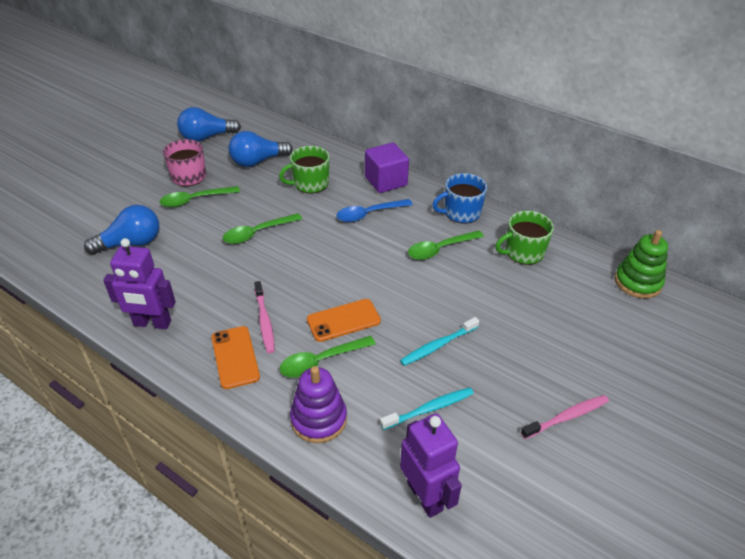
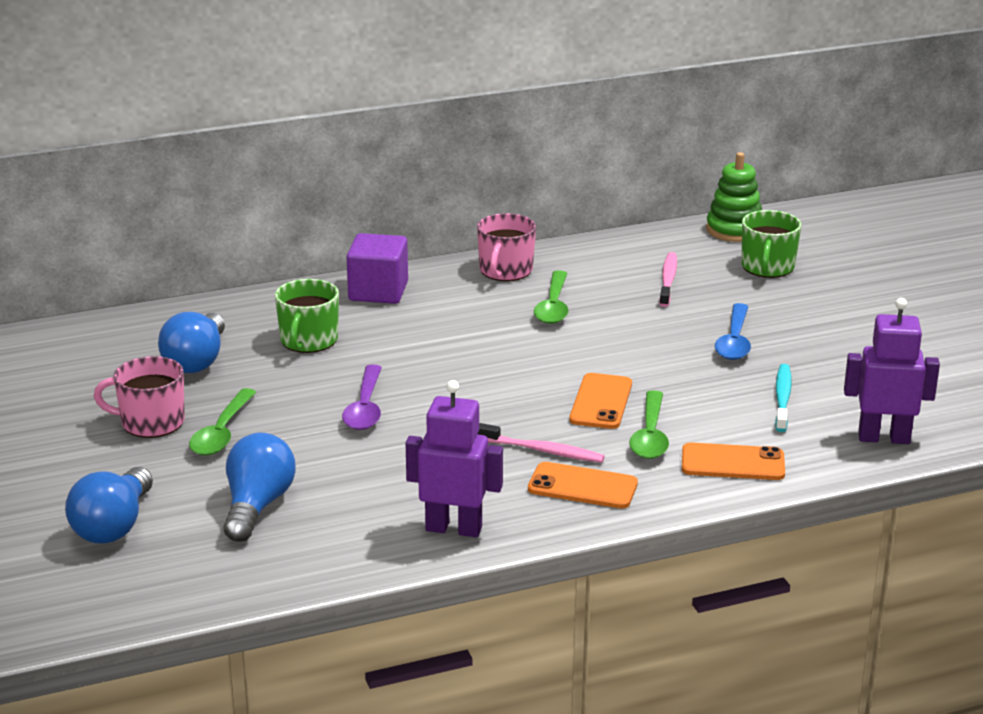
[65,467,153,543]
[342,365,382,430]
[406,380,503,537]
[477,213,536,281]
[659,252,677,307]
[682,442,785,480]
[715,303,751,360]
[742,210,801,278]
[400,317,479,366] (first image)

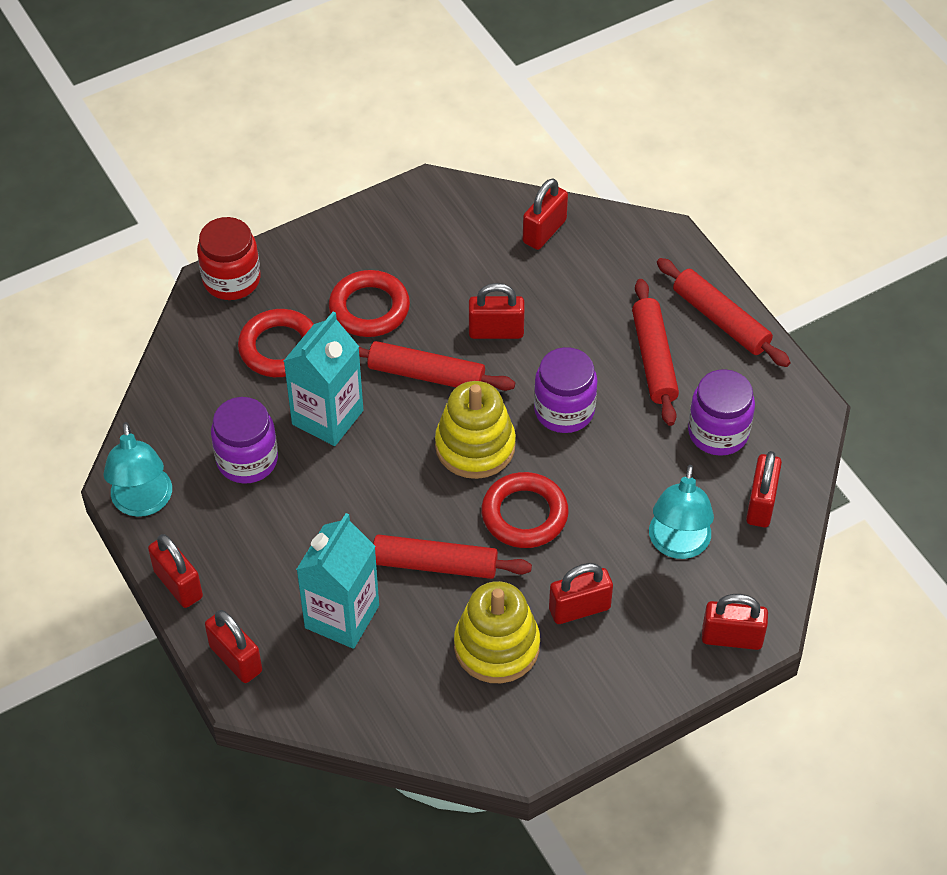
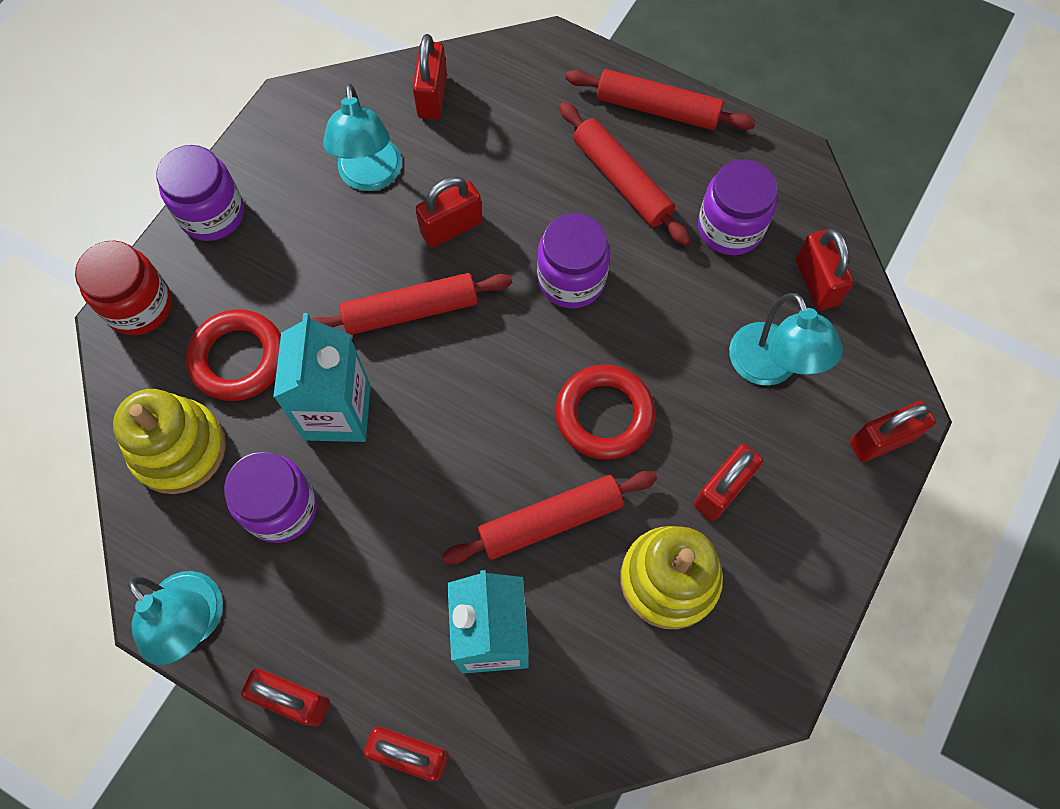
[113,389,226,494]
[157,145,244,241]
[323,84,402,191]
[329,270,410,337] (first image)

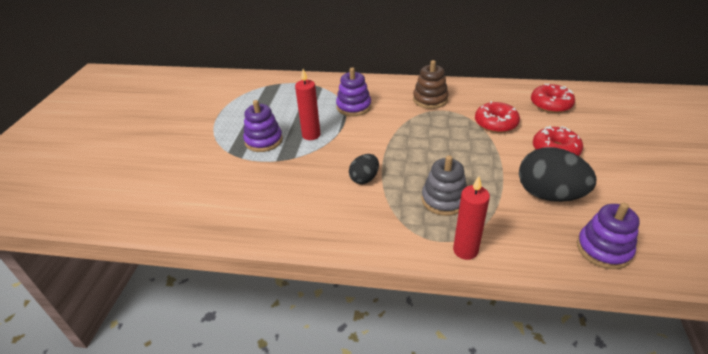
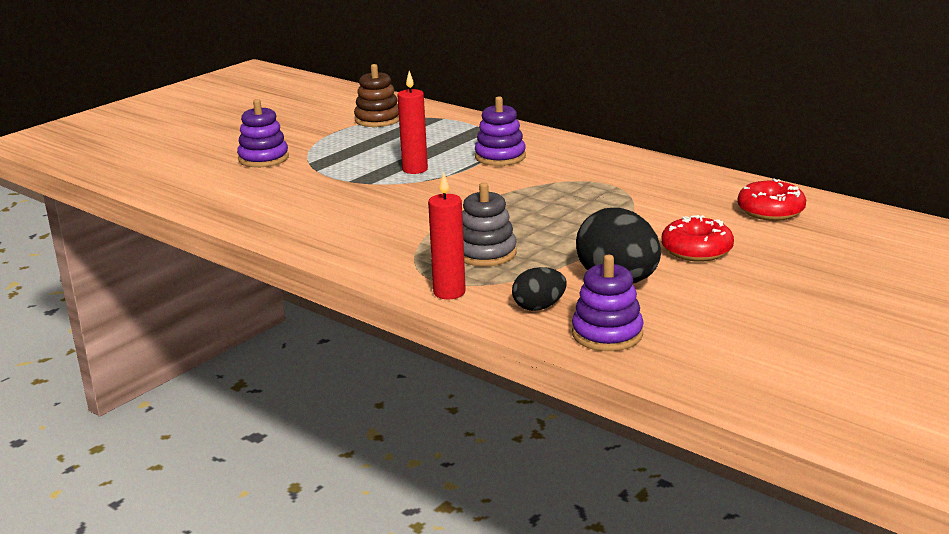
[237,99,289,167]
[354,64,399,127]
[512,267,567,311]
[475,101,520,133] (first image)

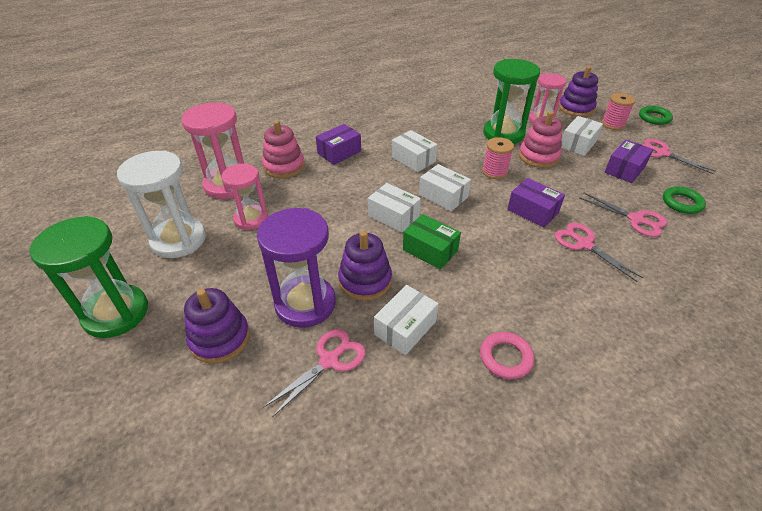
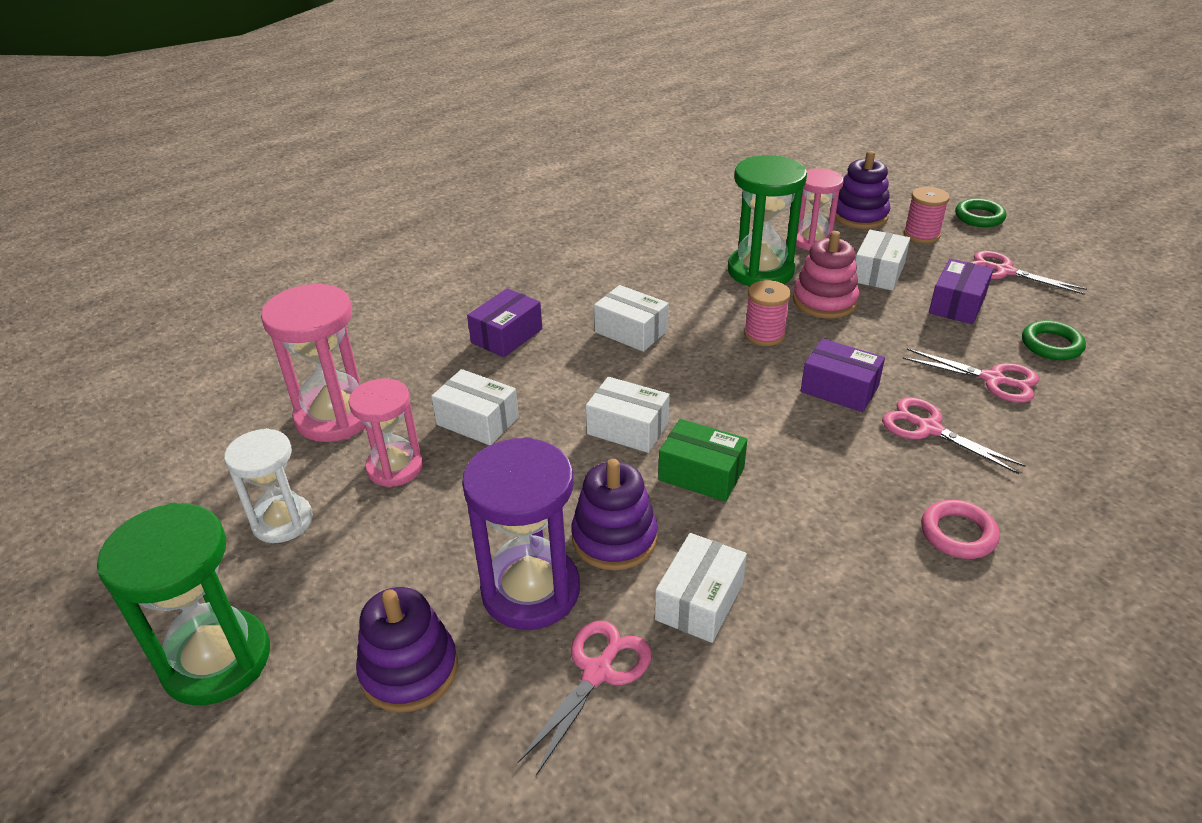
[224,428,313,543]
[431,369,519,445]
[921,500,1000,559]
[262,120,305,178] (first image)

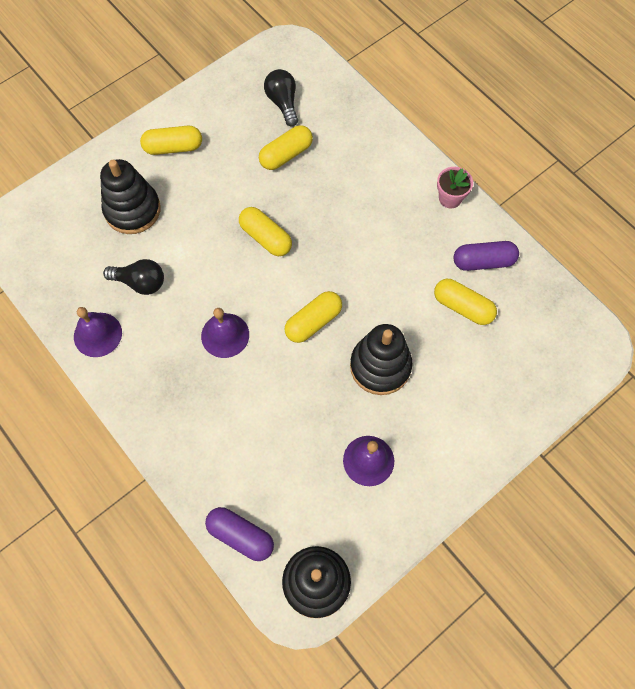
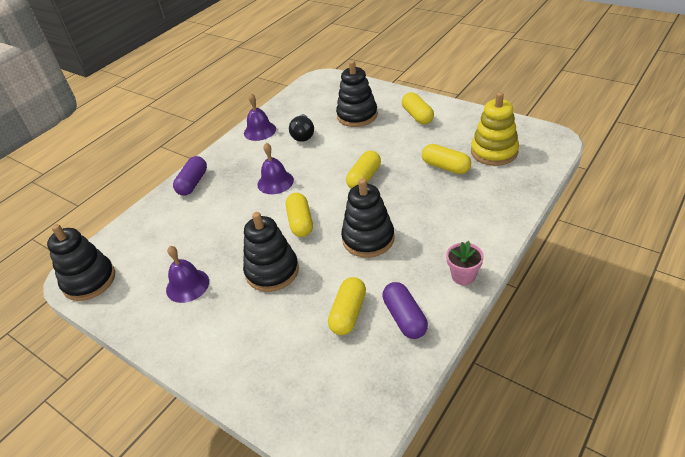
[173,156,207,196]
[286,193,313,237]
[341,178,395,258]
[471,92,519,166]

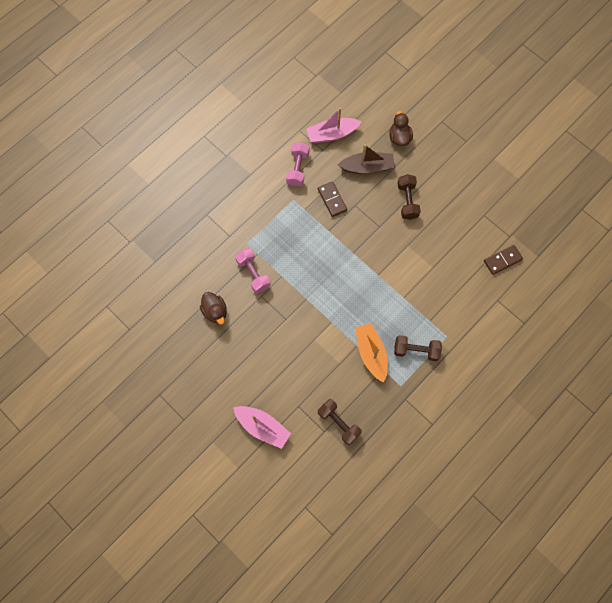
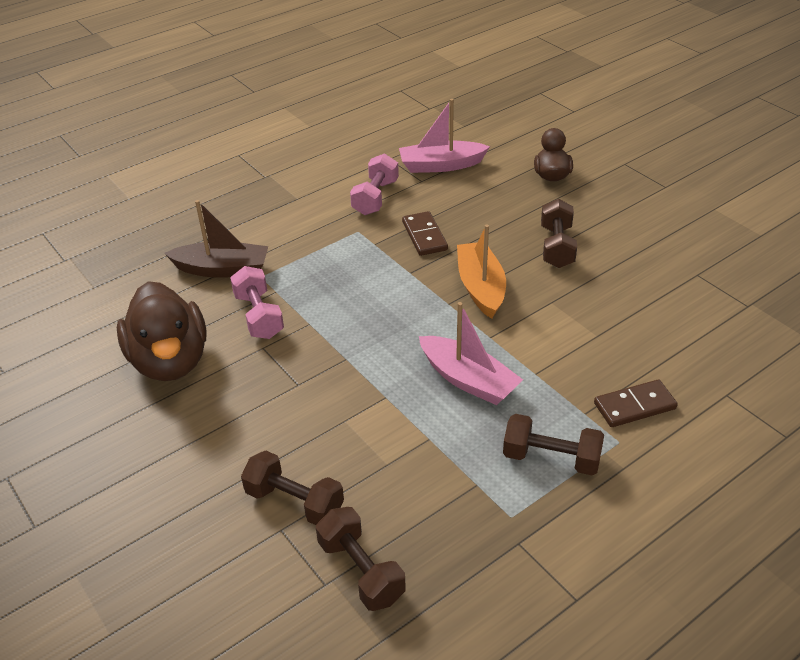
[117,281,207,381]
[164,200,268,278]
[241,451,344,525]
[419,302,523,405]
[457,224,506,319]
[594,379,678,427]

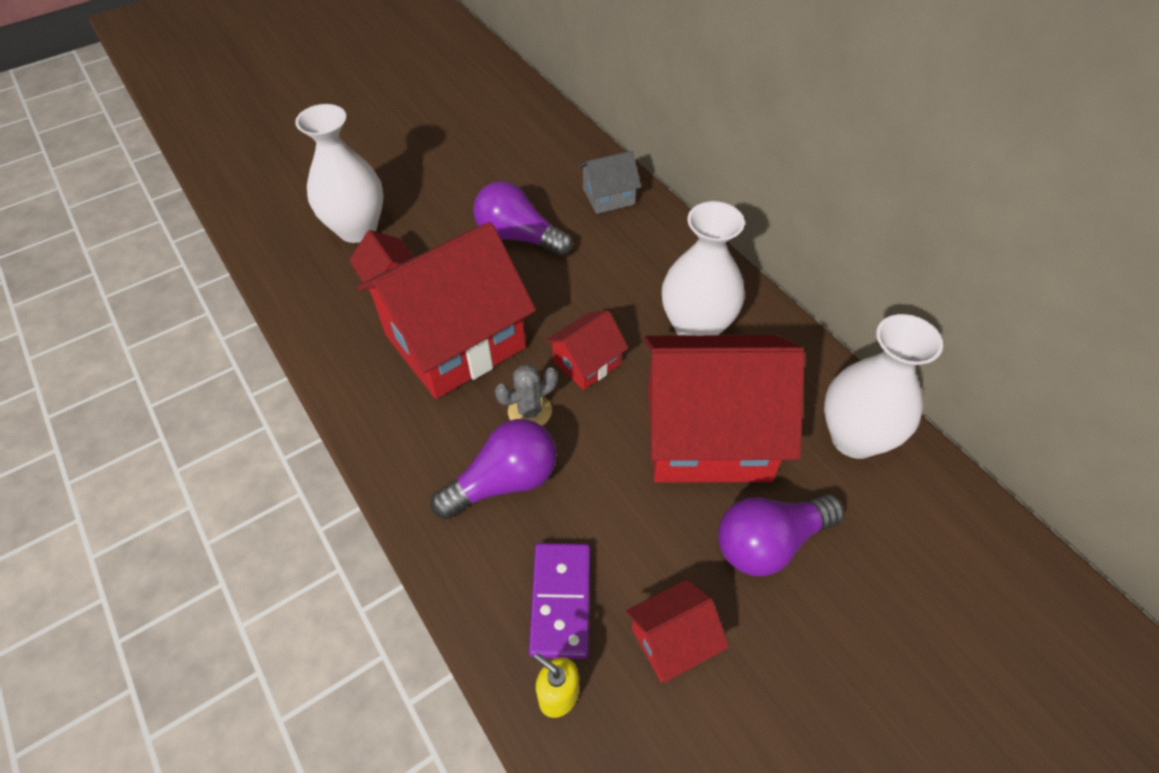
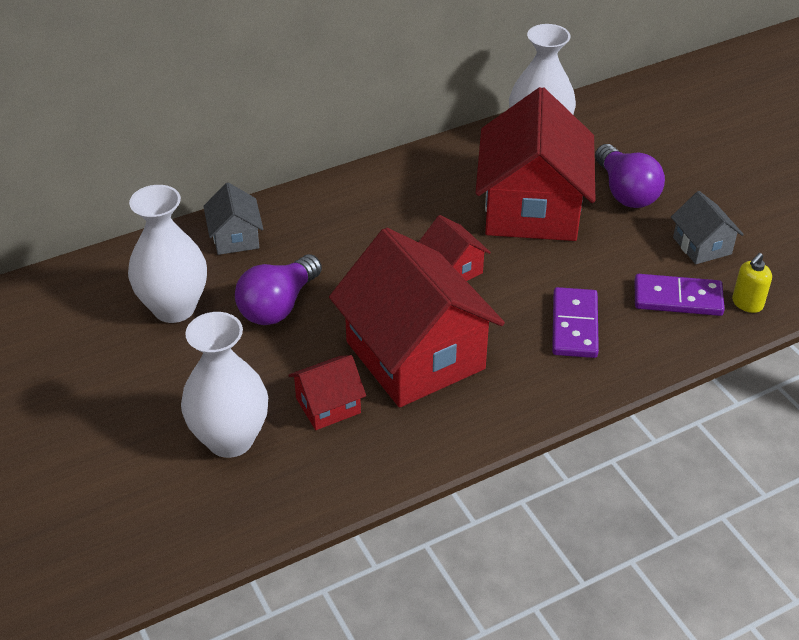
[128,185,207,323]
[552,287,599,358]
[671,191,744,264]
[495,364,558,426] (first image)

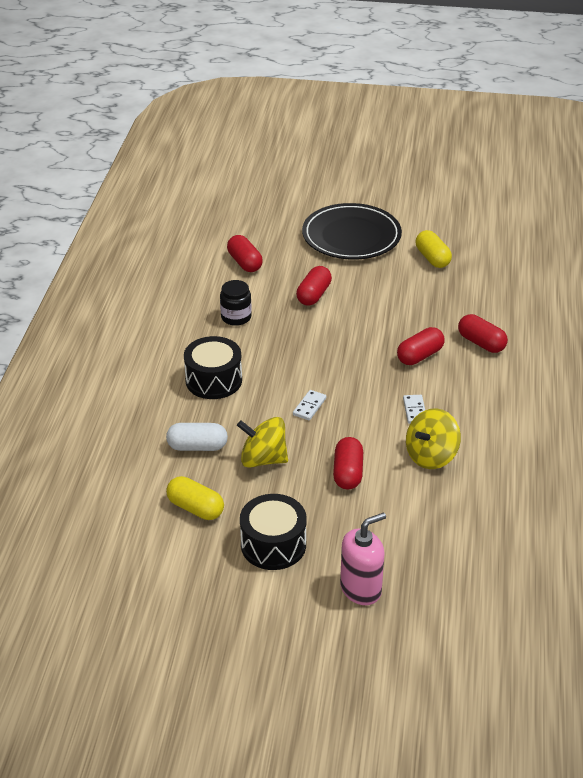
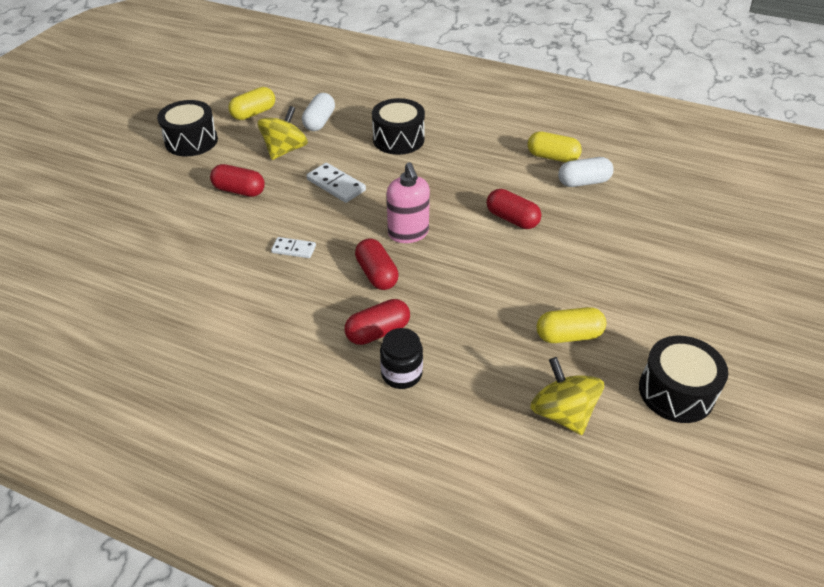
[306,163,366,203]
[380,328,423,389]
[387,162,430,243]
[527,131,582,163]
[530,357,604,435]
[558,157,613,187]
[639,336,728,423]
[302,203,402,260] (first image)

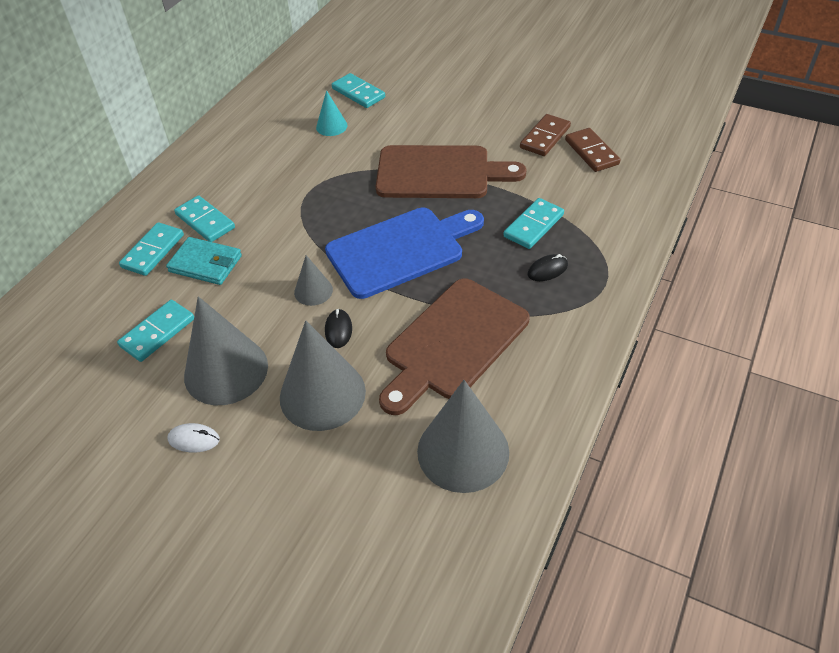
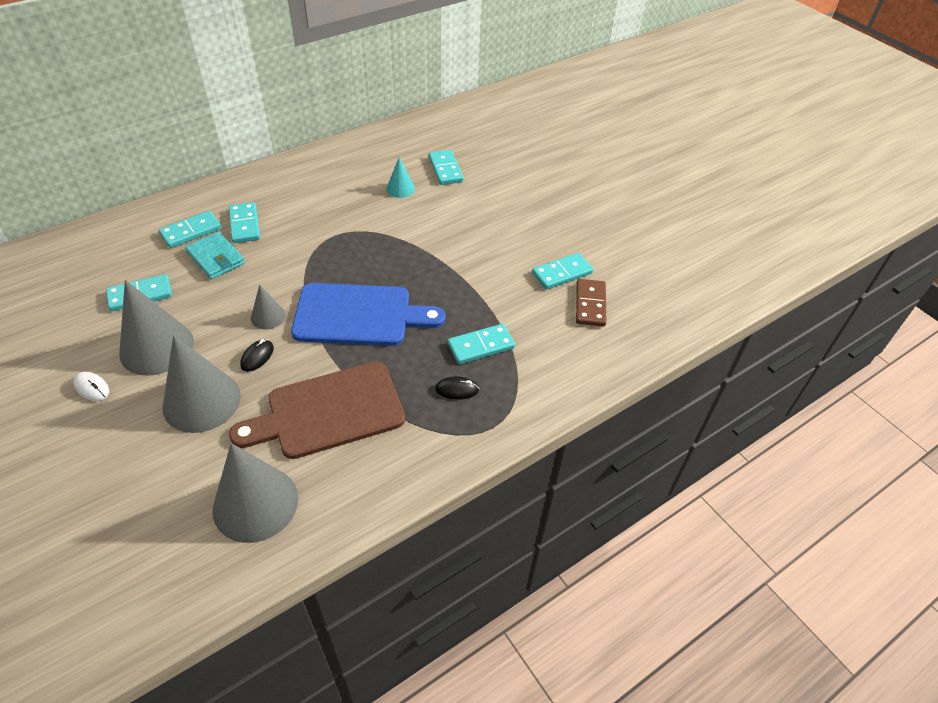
[532,253,593,290]
[376,145,527,198] (first image)

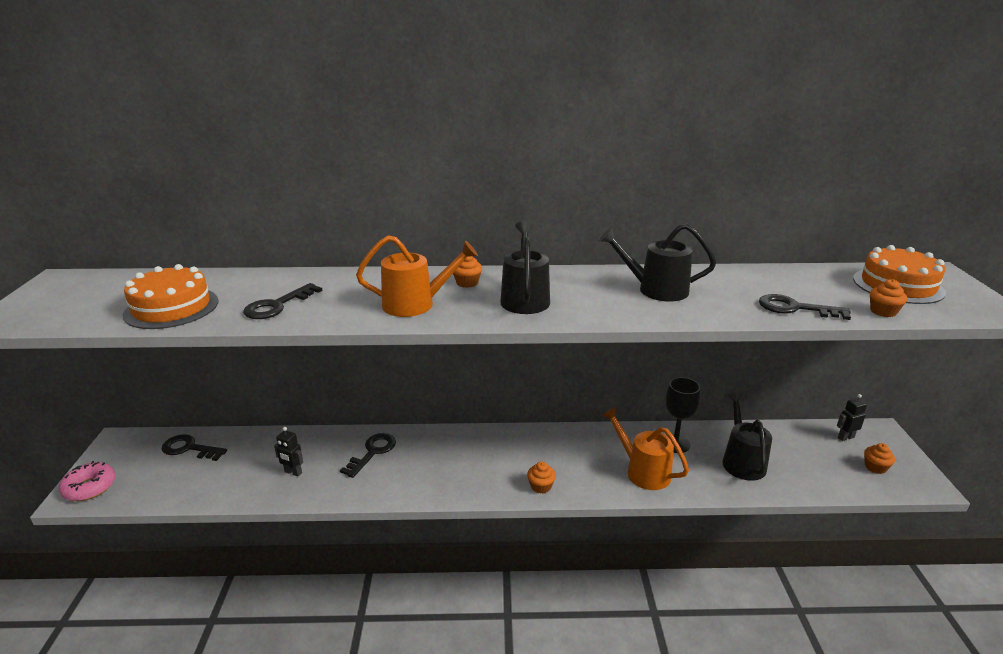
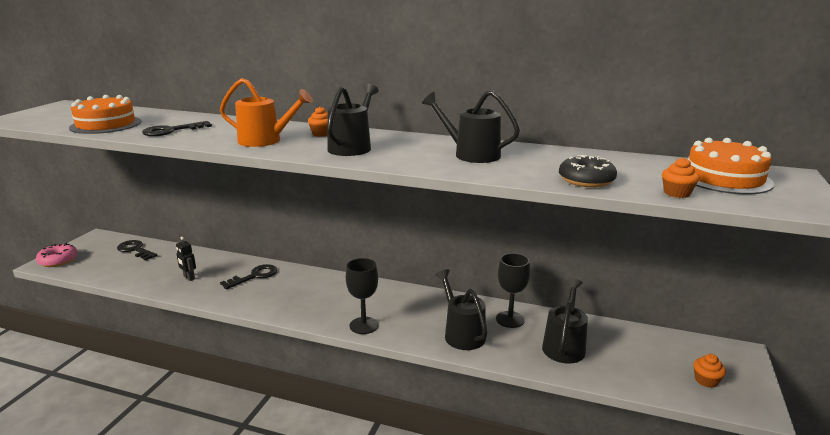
[346,258,378,334]
[435,269,487,350]
[559,155,617,187]
[837,394,867,441] (first image)

